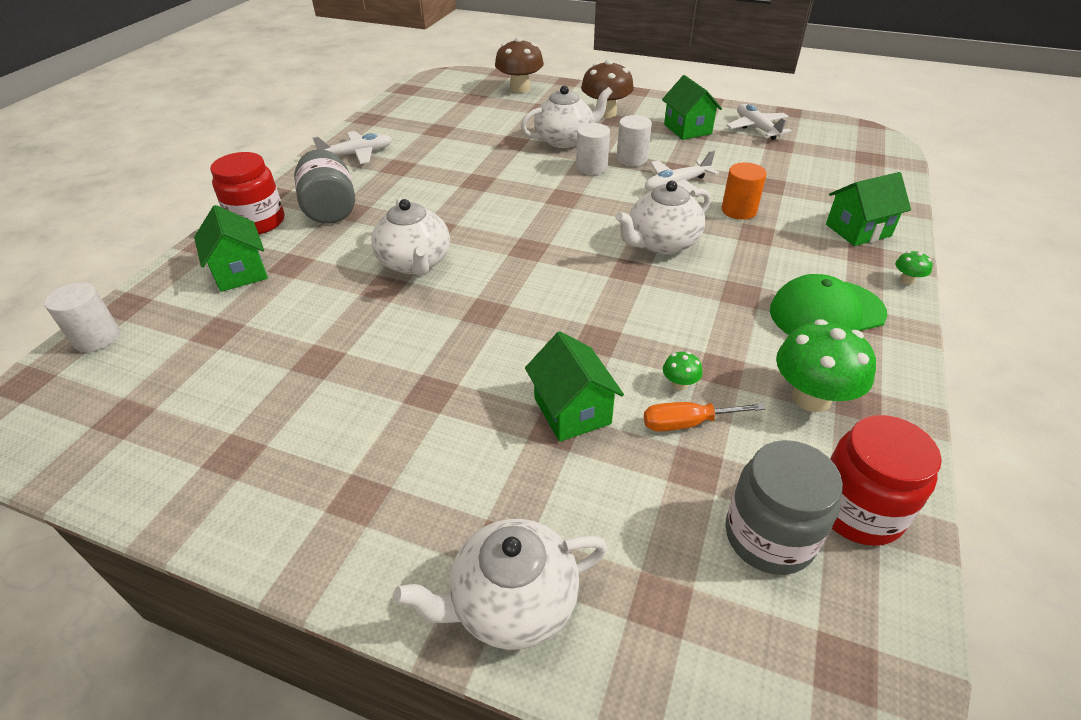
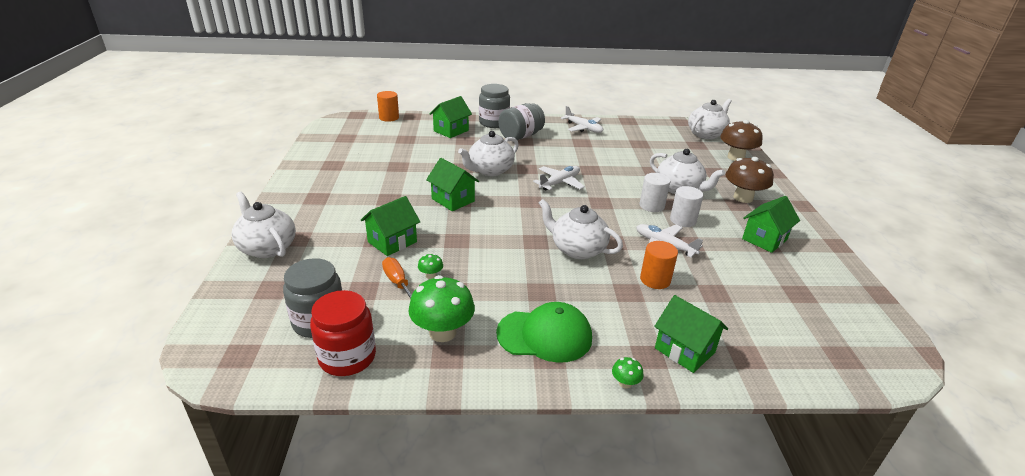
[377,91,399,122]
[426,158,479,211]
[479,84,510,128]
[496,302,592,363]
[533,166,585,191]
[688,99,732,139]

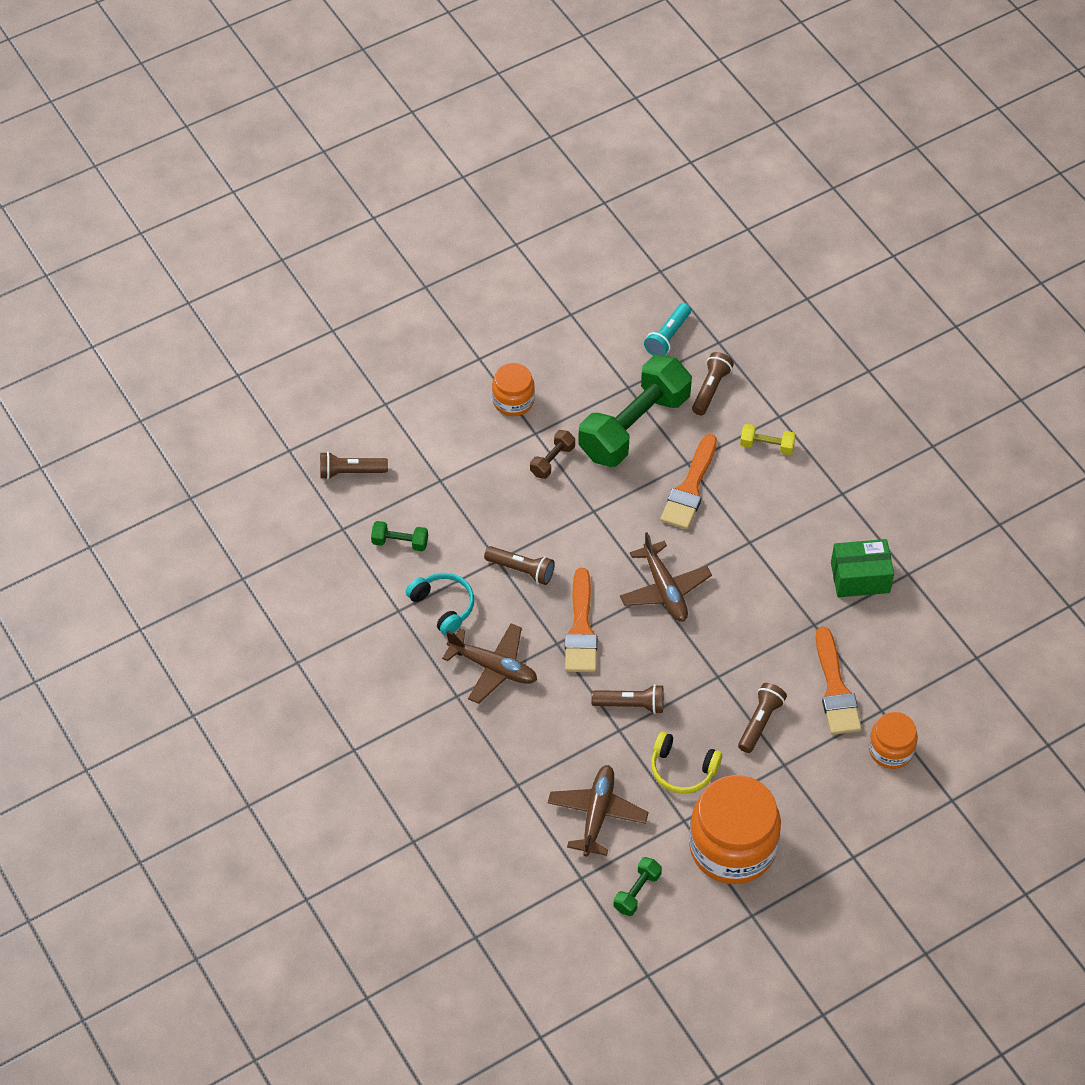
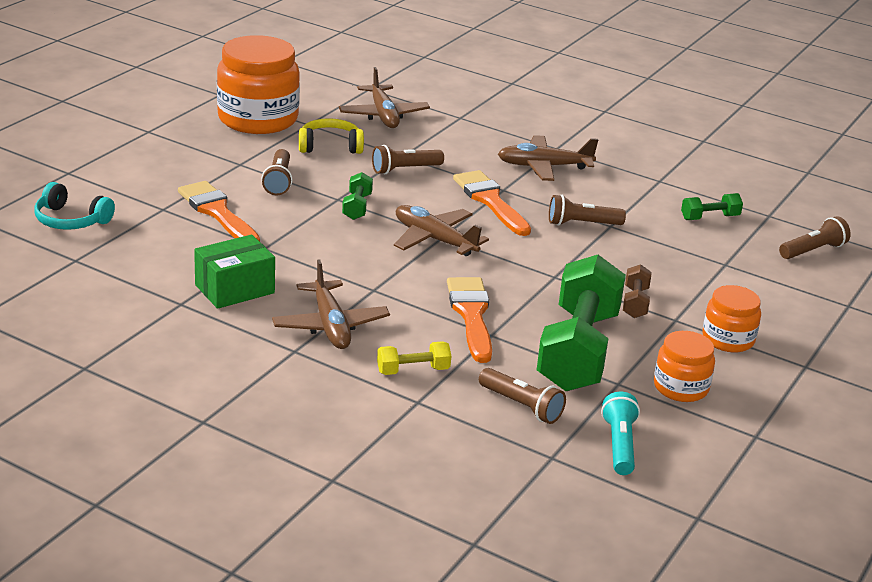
[34,182,115,230]
[272,259,390,349]
[342,172,373,220]
[479,368,566,424]
[654,331,715,402]

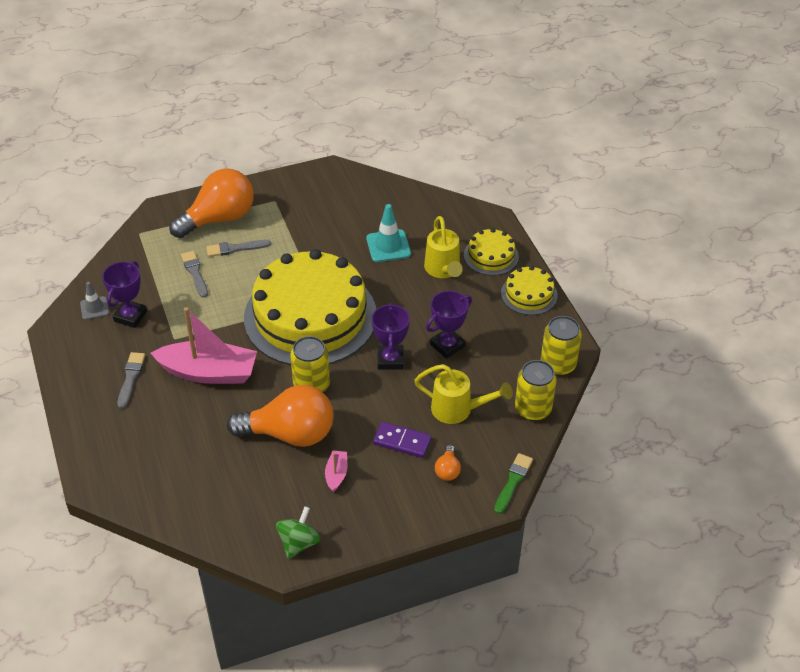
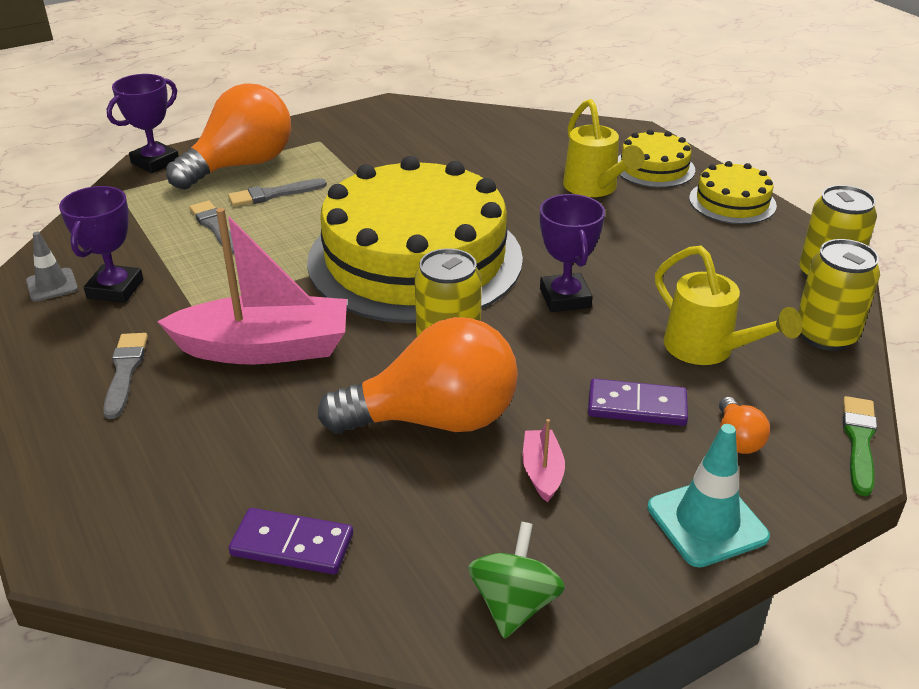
[107,74,179,173]
[229,508,353,574]
[647,424,770,568]
[655,246,802,365]

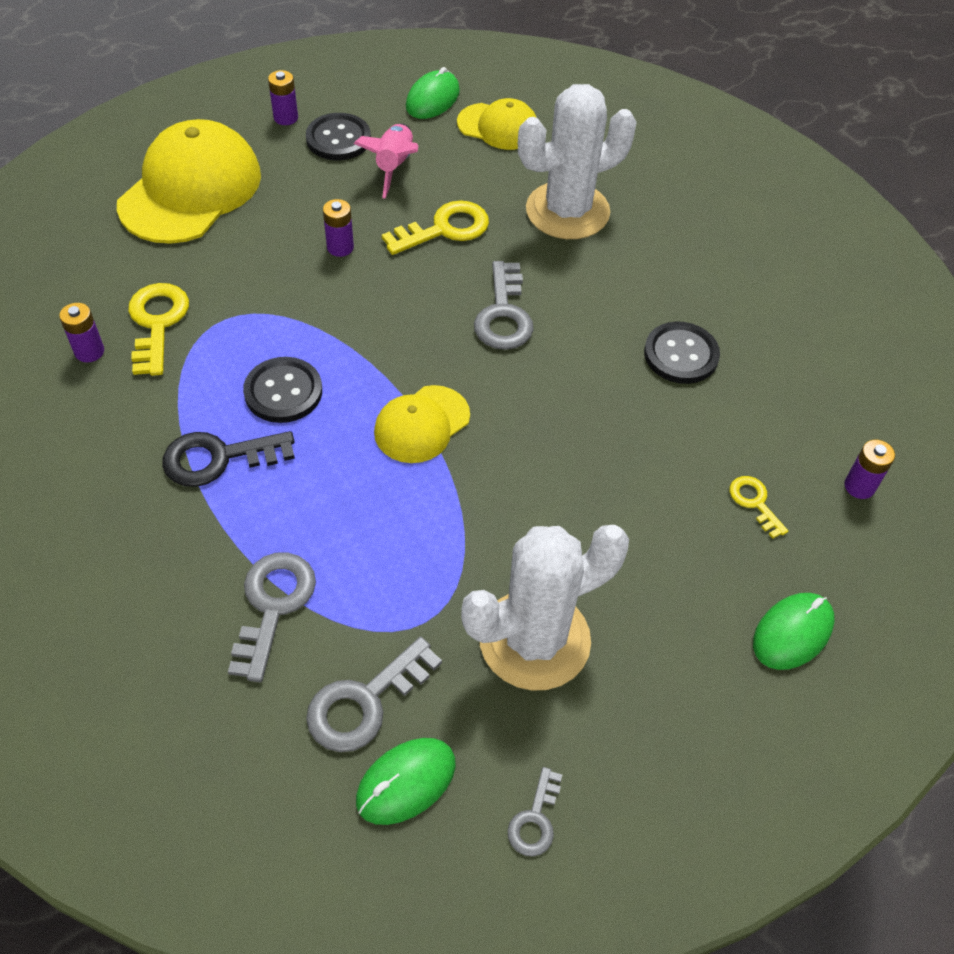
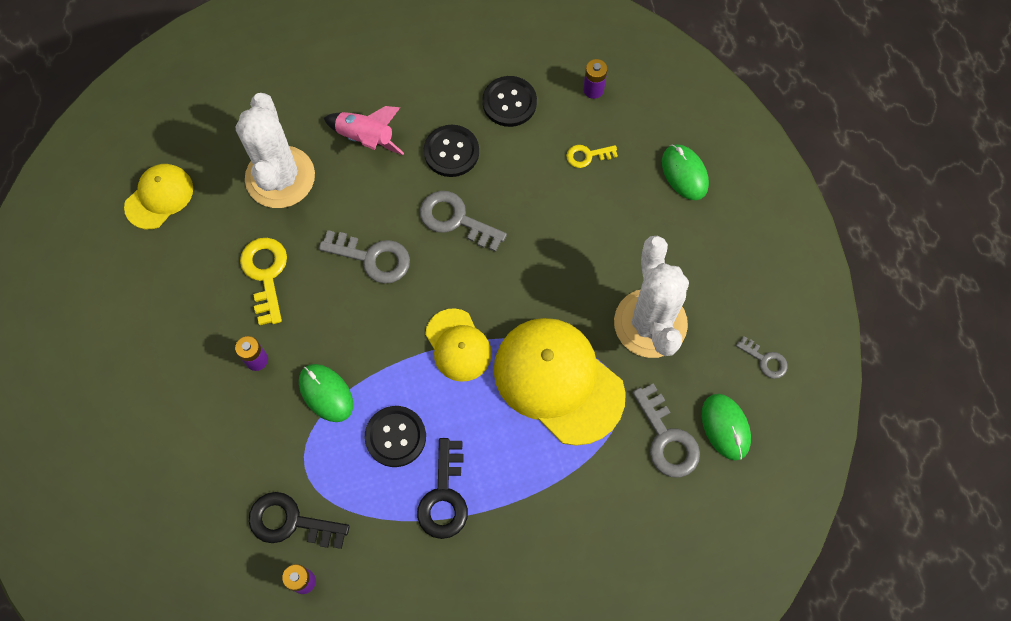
[249,492,350,549]
[299,364,353,422]
[324,106,404,155]
[420,191,507,252]
[482,76,537,127]
[493,318,626,446]
[268,70,298,125] (first image)

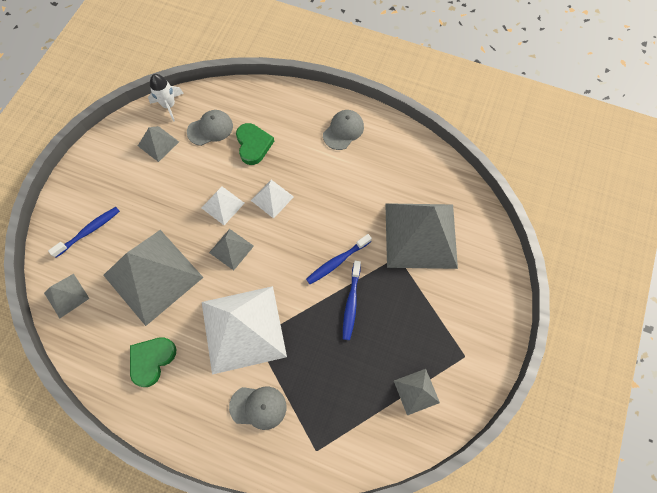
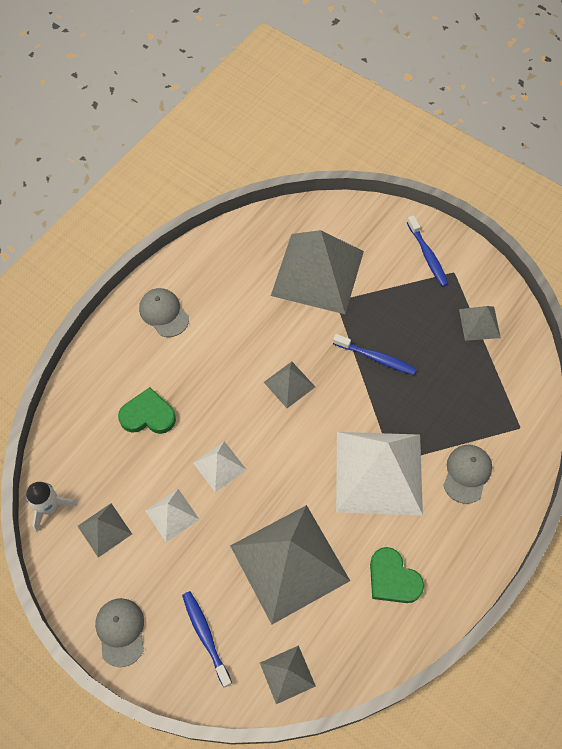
[95,598,144,667]
[145,489,200,542]
[264,362,315,408]
[407,215,449,287]

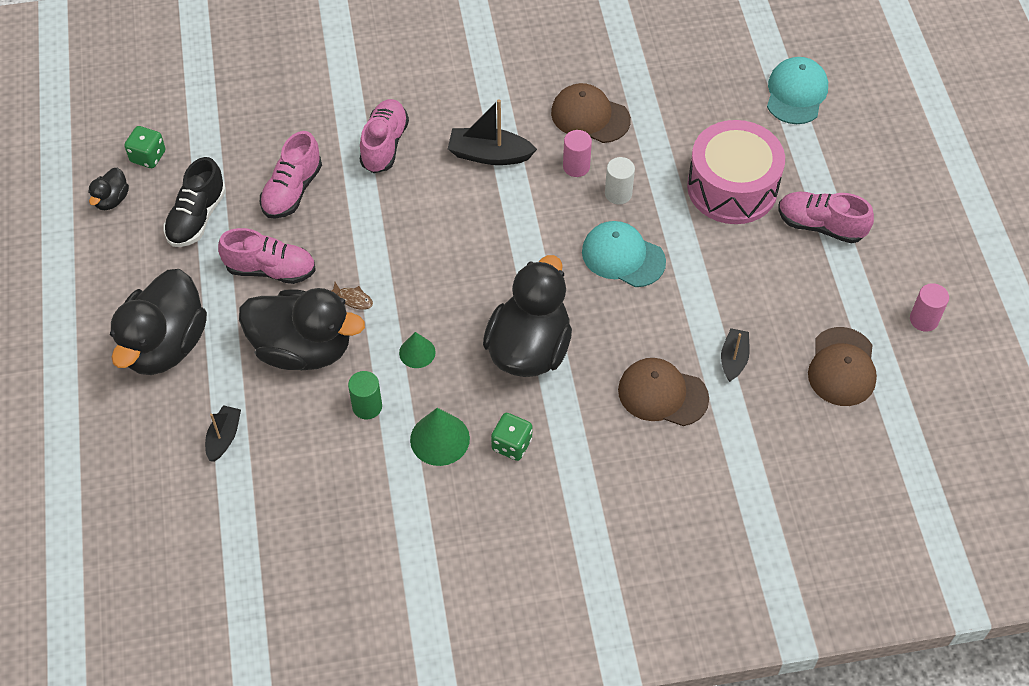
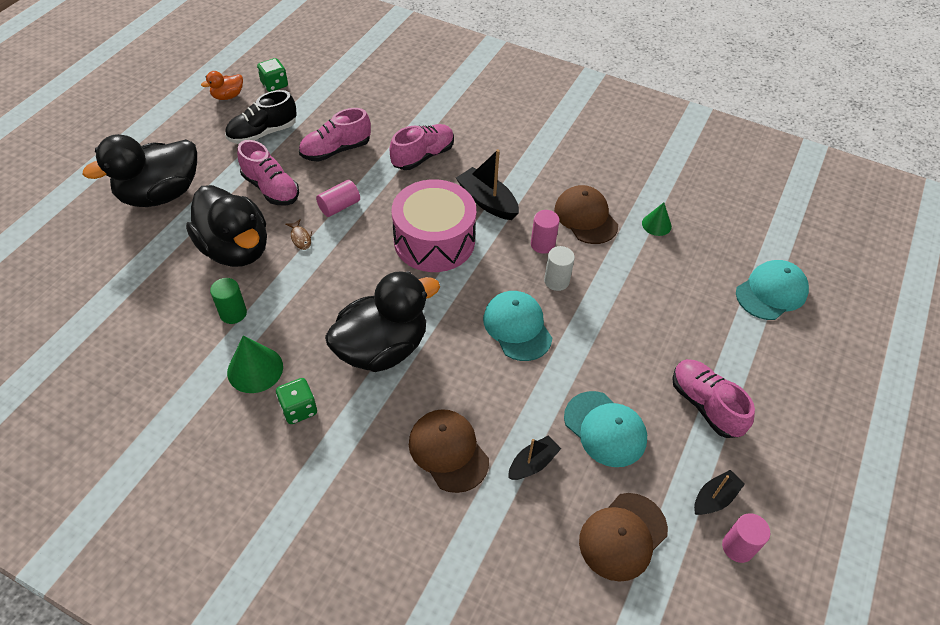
[201,71,243,100]
[316,180,360,217]
[392,179,476,272]
[564,391,647,467]
[642,202,672,236]
[694,470,745,515]

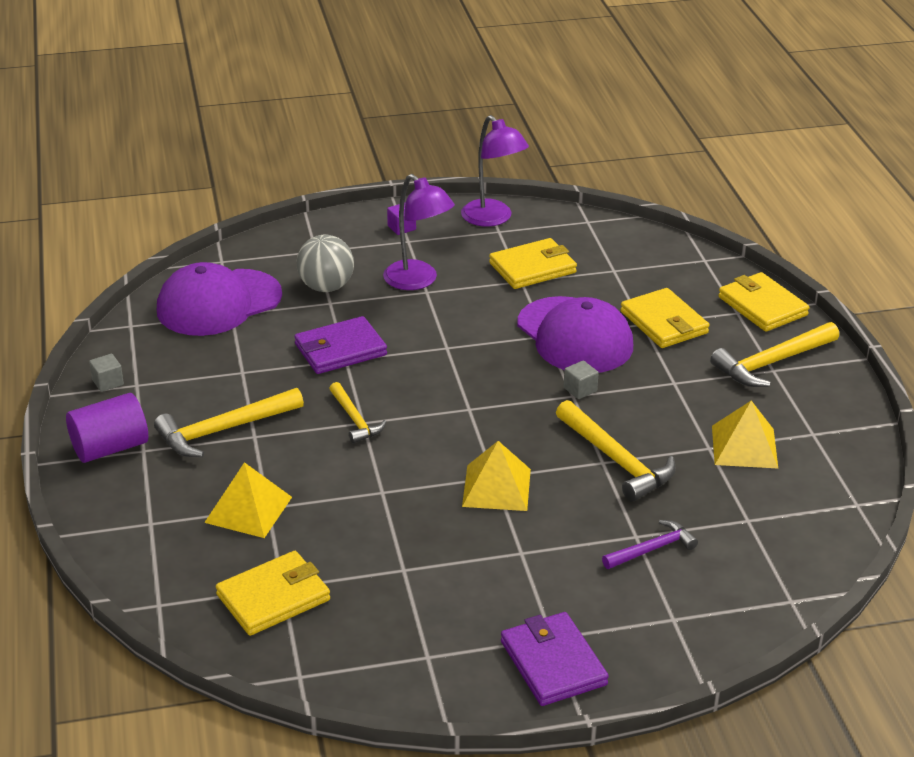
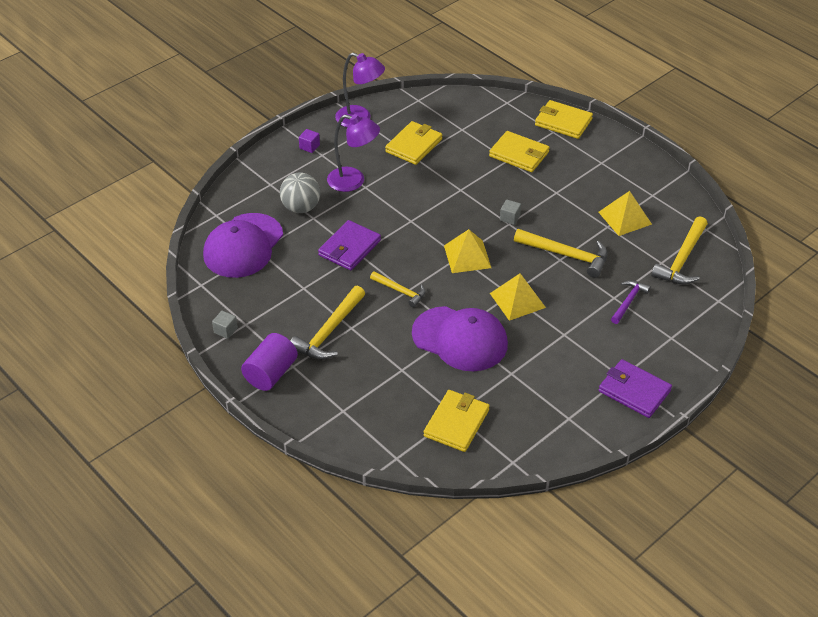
[412,306,508,371]
[444,229,491,273]
[651,216,708,285]

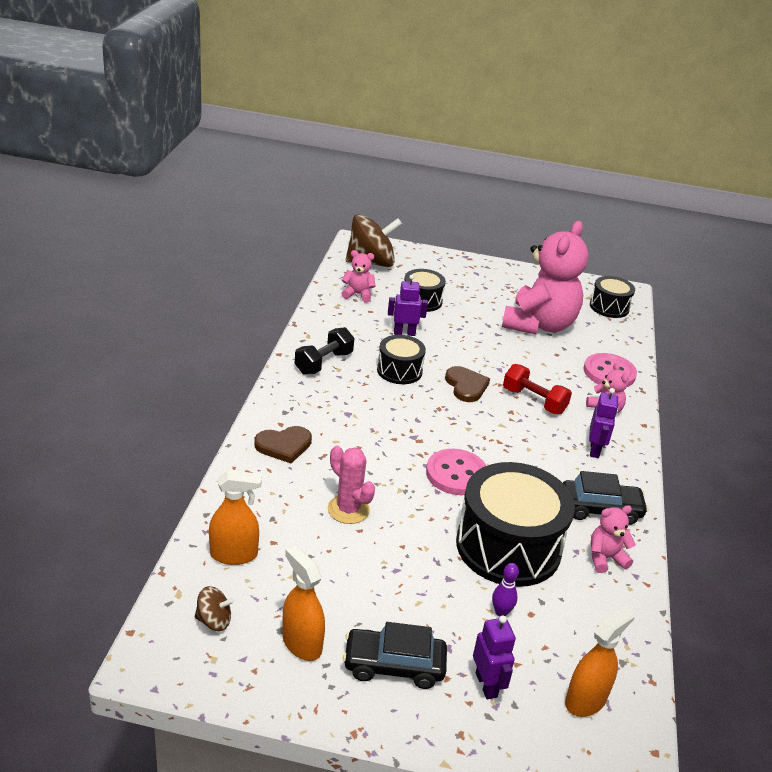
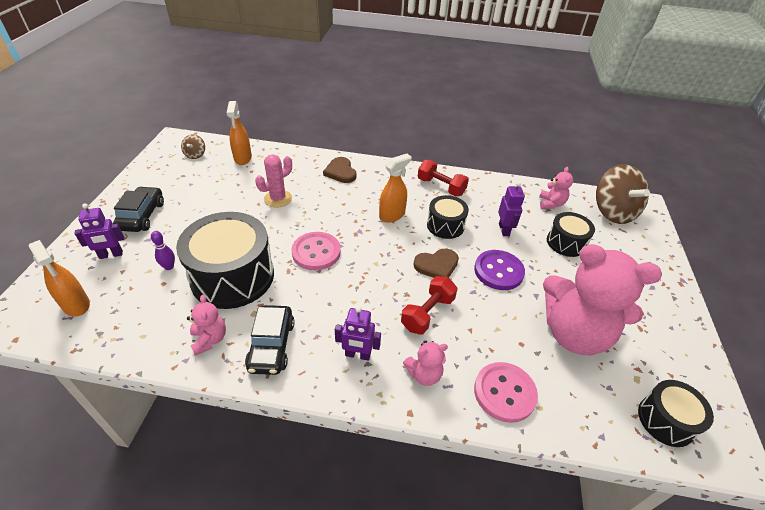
[379,154,412,223]
[418,160,469,196]
[474,250,525,290]

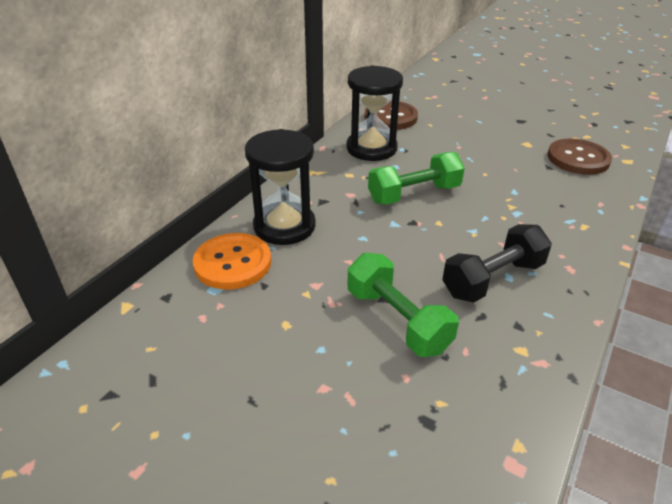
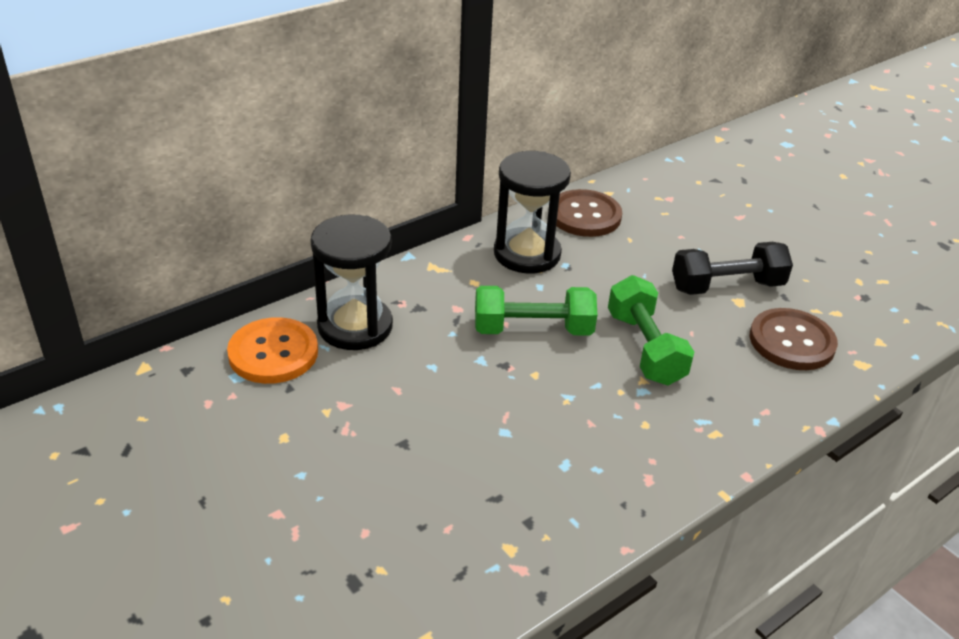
[608,275,694,386]
[672,242,793,295]

